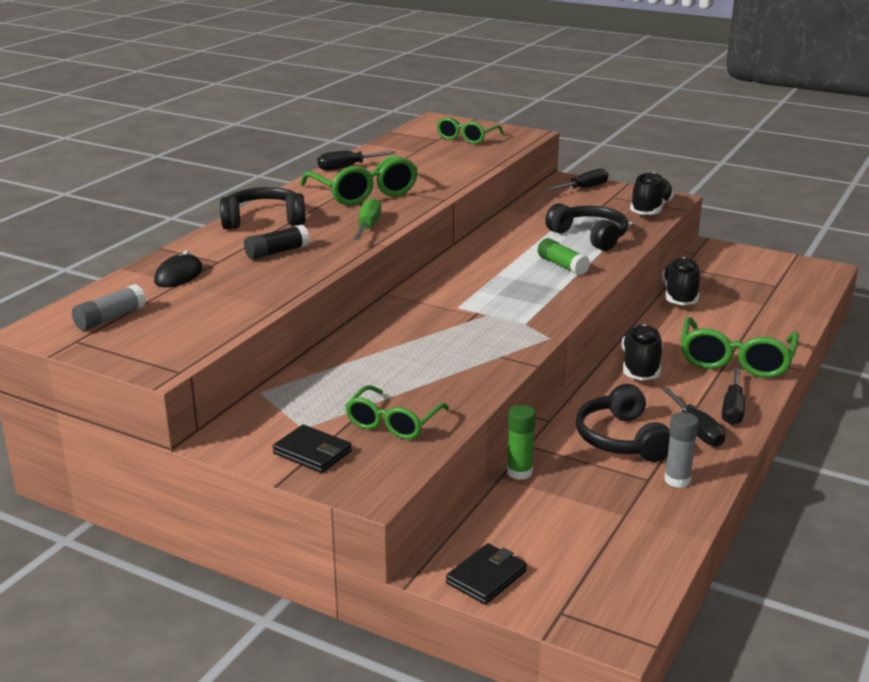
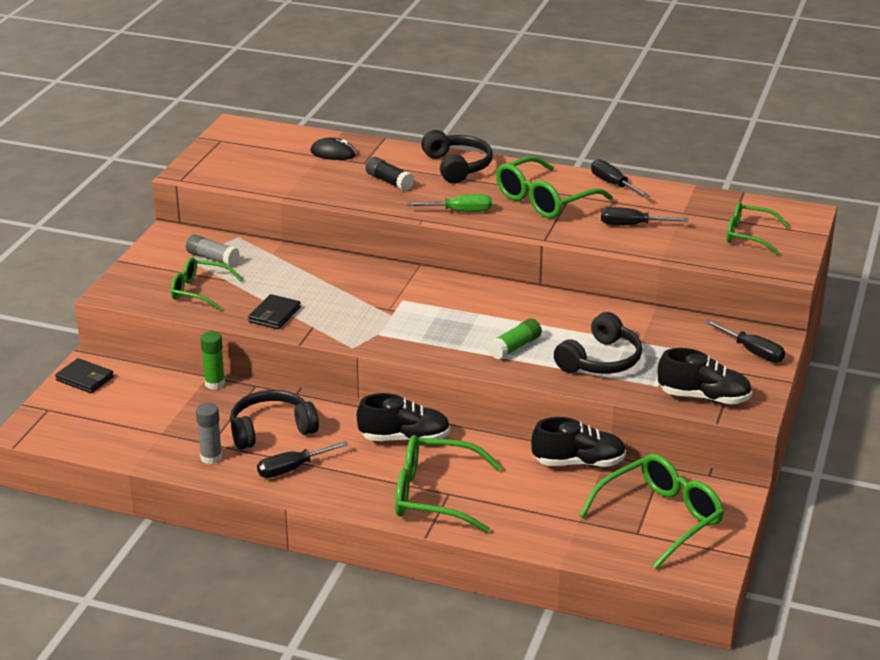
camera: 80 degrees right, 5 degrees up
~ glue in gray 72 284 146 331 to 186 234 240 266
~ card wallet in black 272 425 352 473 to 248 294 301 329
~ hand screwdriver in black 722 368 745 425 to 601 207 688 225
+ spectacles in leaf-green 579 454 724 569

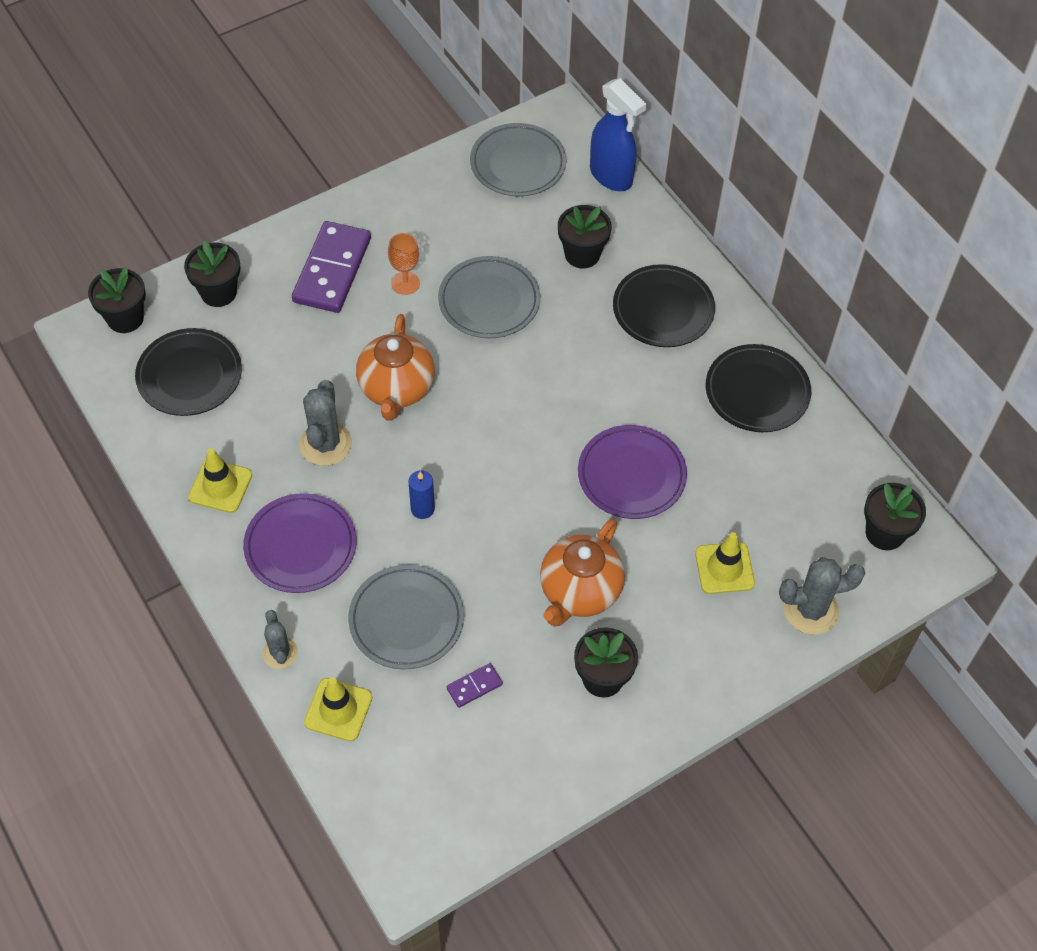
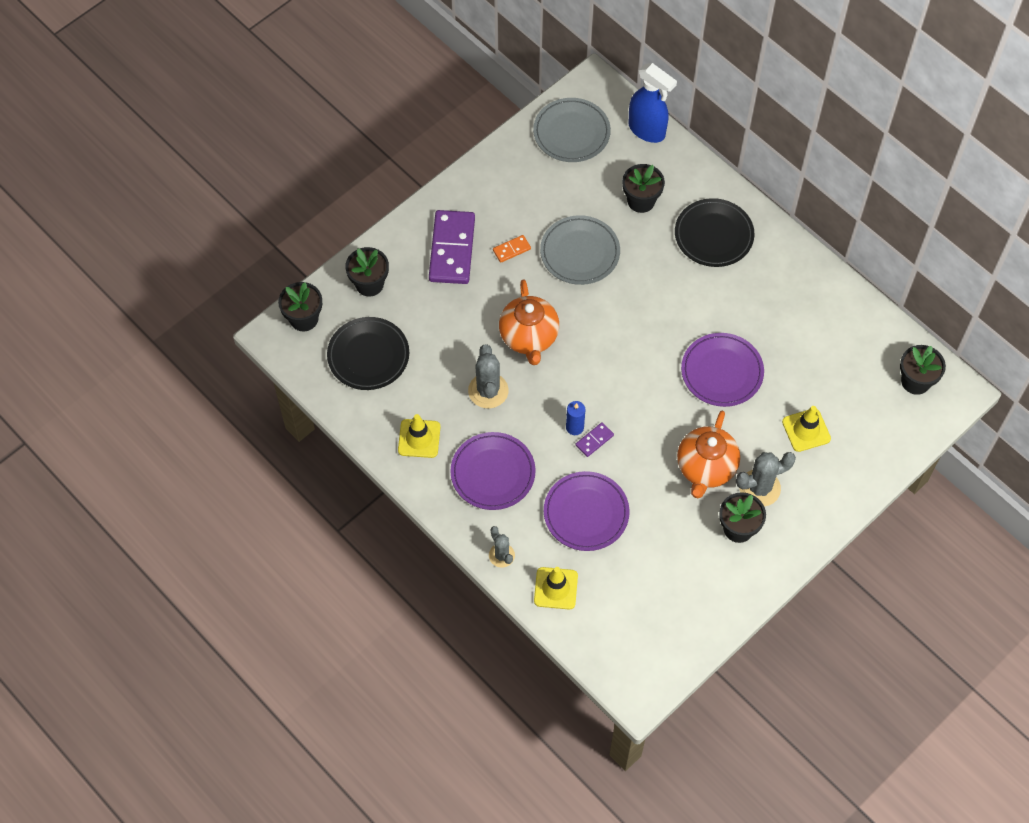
camera: 10 degrees left, 5 degrees up
~ plate in gray 348 565 464 670 to plate in purple 544 471 630 551
~ goblet in orange 388 233 420 295 to domino piece in orange 493 235 531 263
~ domino piece in purple 446 663 503 708 to 575 422 614 457
- plate in black 706 344 811 432
~ cactus in gray 779 557 865 634 to 736 452 796 506

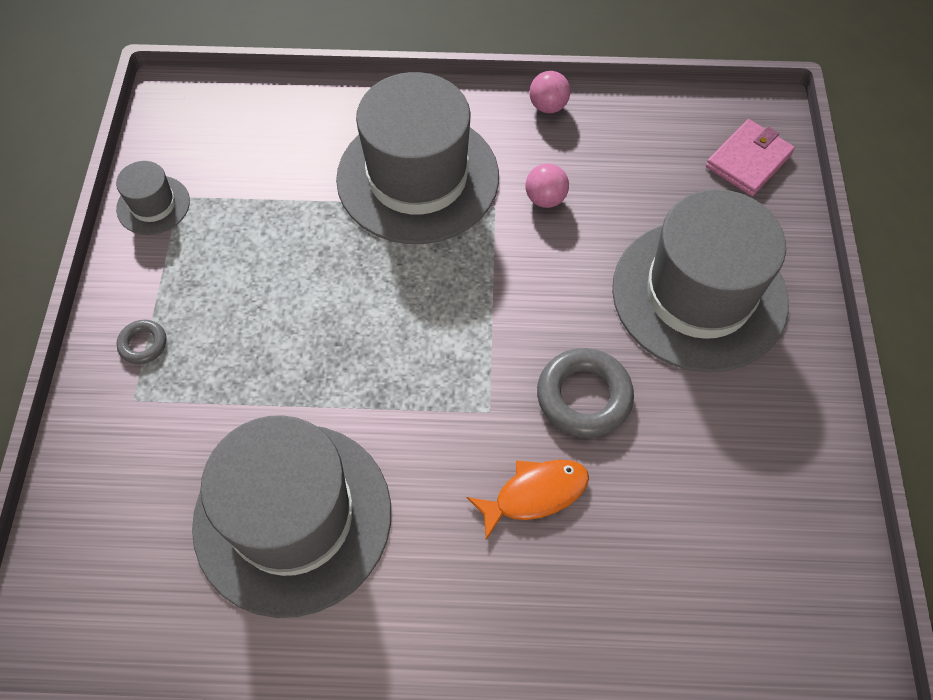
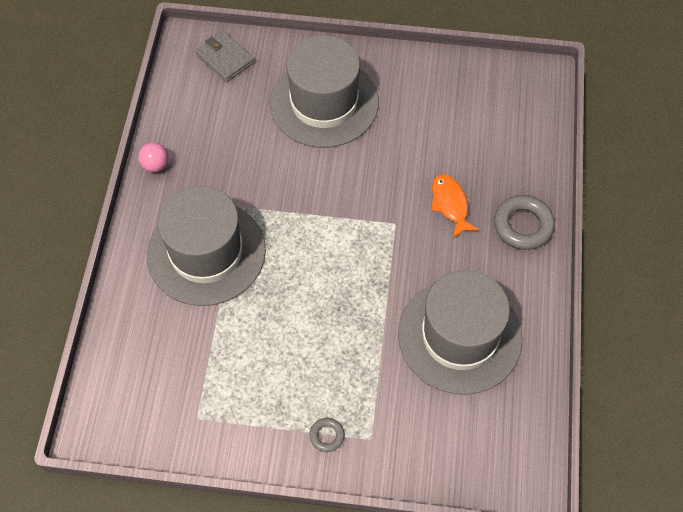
camera: 85 degrees left, 0 degrees up
- tall hat in gray 116 161 190 235
- sphere in pink 525 163 569 208
~ ring in gray 537 348 634 438 to 494 195 555 250
~ card wallet in pink 706 119 795 196 to card wallet in gray 195 31 255 82

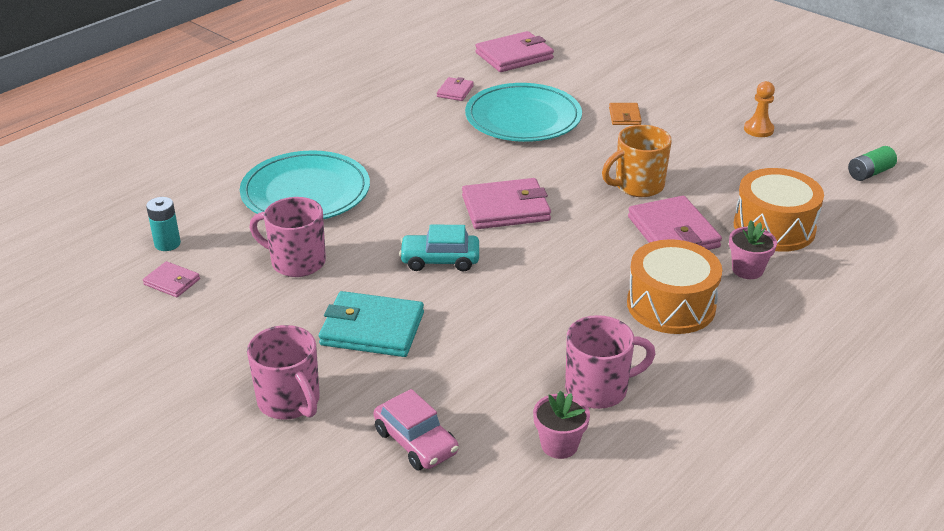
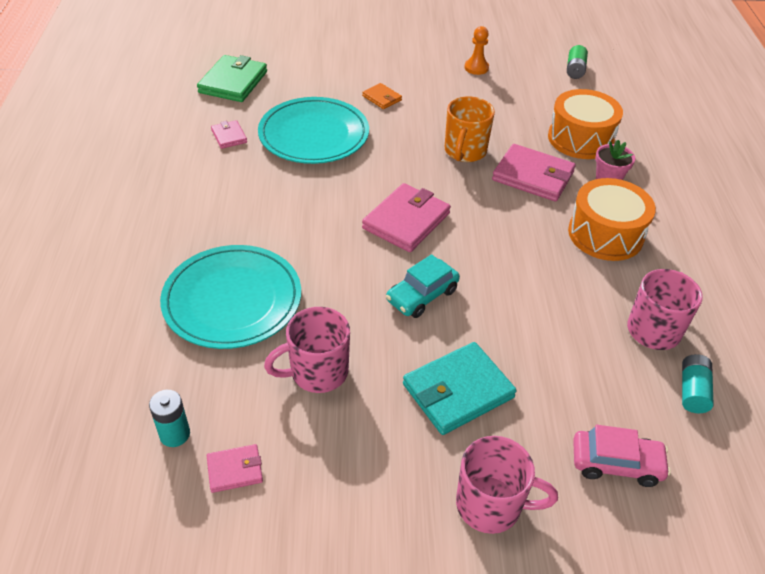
camera: 45 degrees left, 10 degrees up
~ card wallet in pink 475 31 554 72 to card wallet in leaf-green 197 55 267 102
~ flower pot in pink 533 391 590 459 to power cell in teal 682 354 714 413

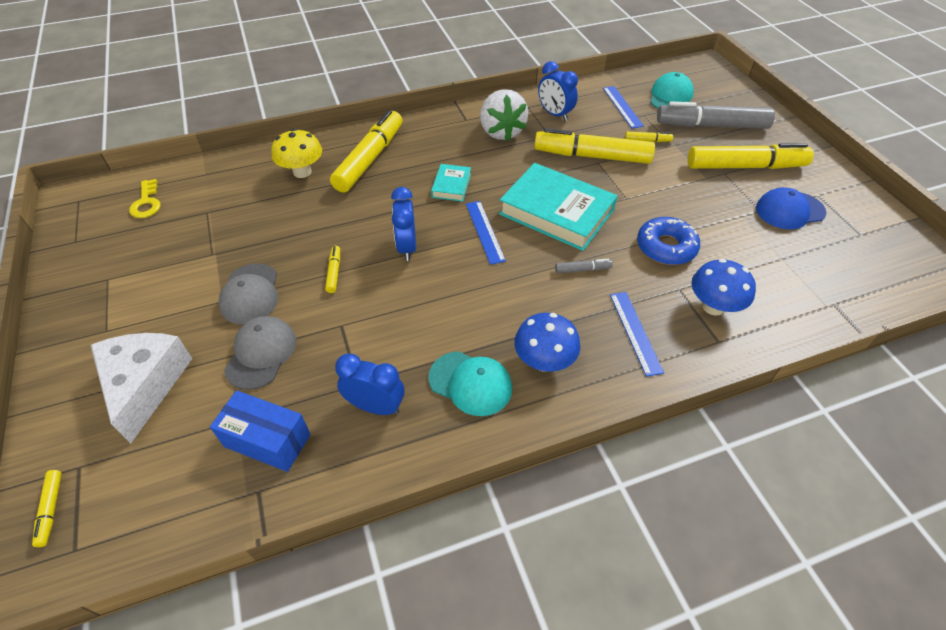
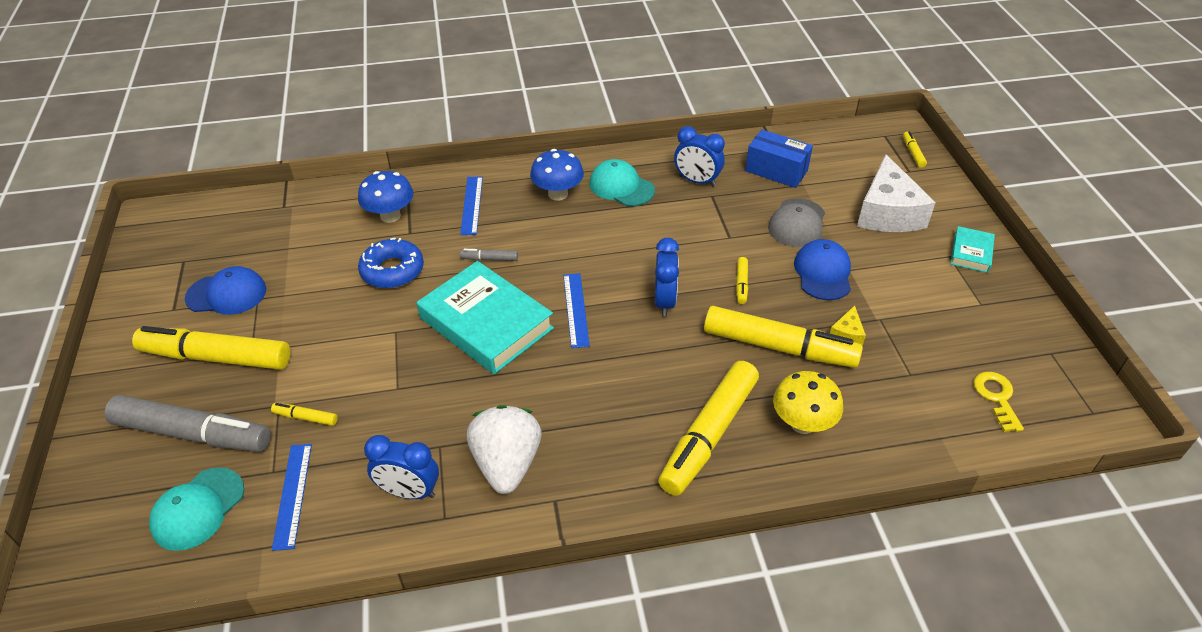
camera: 170 degrees left, 5 degrees down
~ peaked cap in gray 219 264 278 324 to peaked cap in blue 794 239 851 300
~ hardcover in teal 431 164 471 202 to 951 226 995 273
~ marker in golden 534 128 655 164 to 704 306 863 368
~ alarm clock in blue 538 61 578 121 = 364 435 439 499 135 degrees clockwise
+ piece of cheese in golden 830 306 866 346

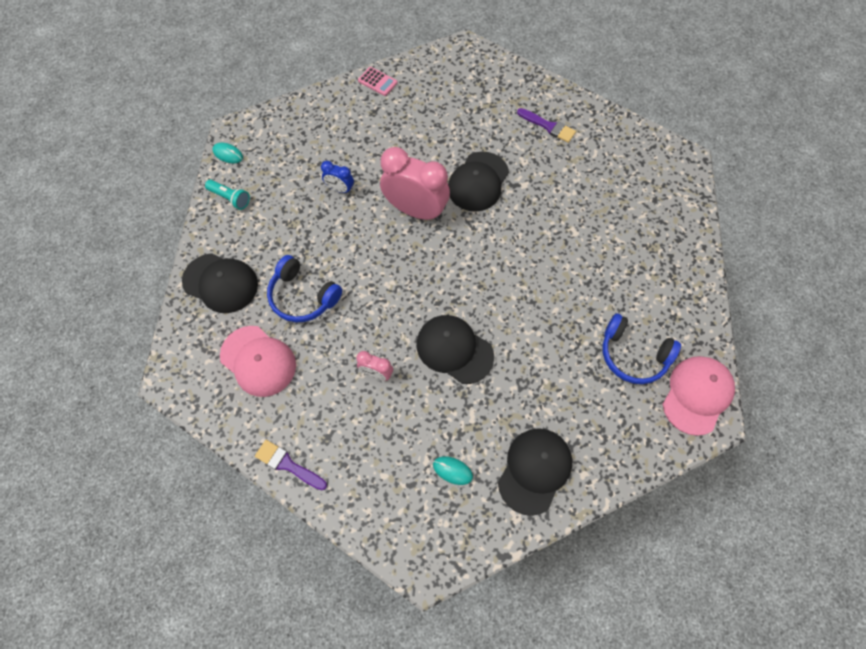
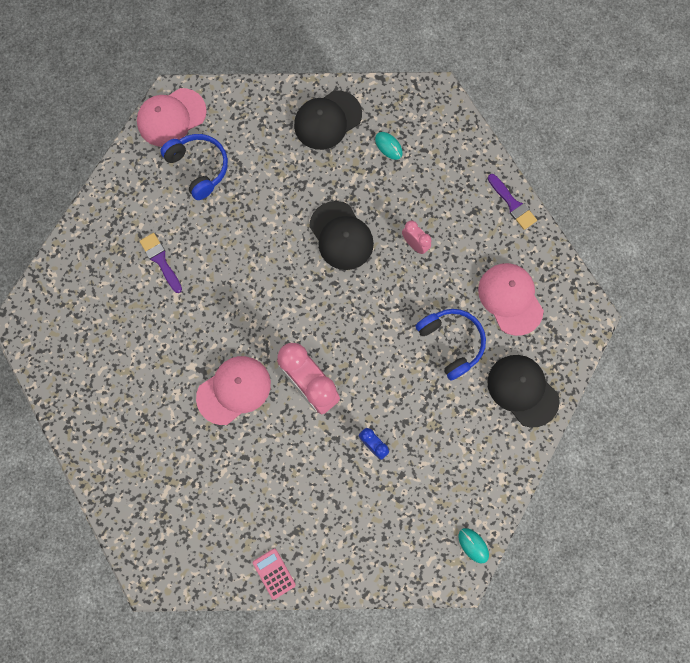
camera: 155 degrees left, 10 degrees up
- flashlight in teal 205 180 250 210
~ peaked cap in black 448 151 509 212 to peaked cap in pink 196 356 271 425
~ paintbrush in purple 517 108 576 143 to 139 233 182 293

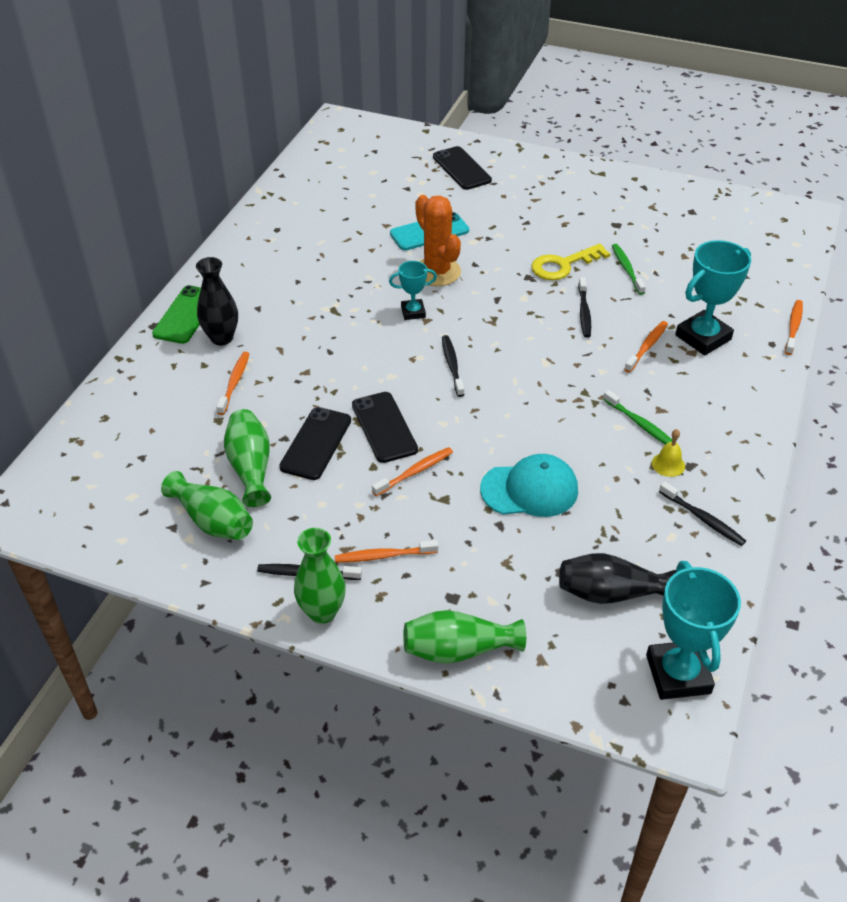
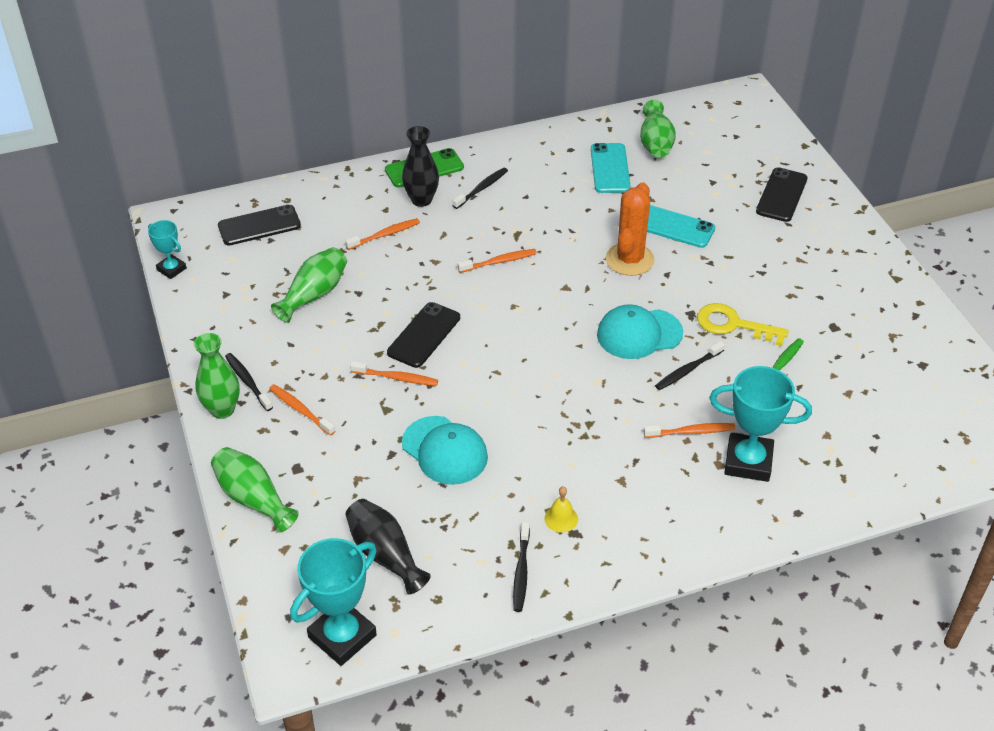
camera: 50 degrees right, 0 degrees up
~ flower vase in leaf-green 161 471 253 540 to 640 100 676 157
~ phone in black 279 407 351 480 to 218 205 301 245
~ prize cup in teal 389 261 437 320 to 148 220 187 279
~ tooth brush in black 442 335 464 397 to 453 168 508 209
- tooth brush in leaf-green 603 390 672 445
~ tooth brush in orange 785 300 803 355 to 458 249 537 273
+ phone in teal 591 143 631 193
+ peaked cap in teal 597 304 683 359

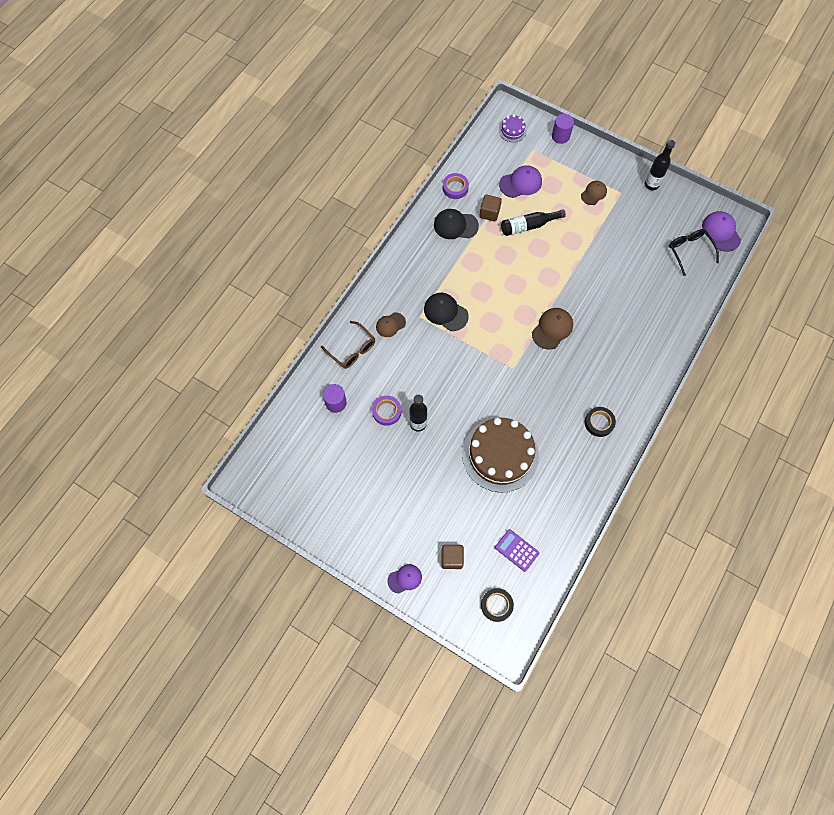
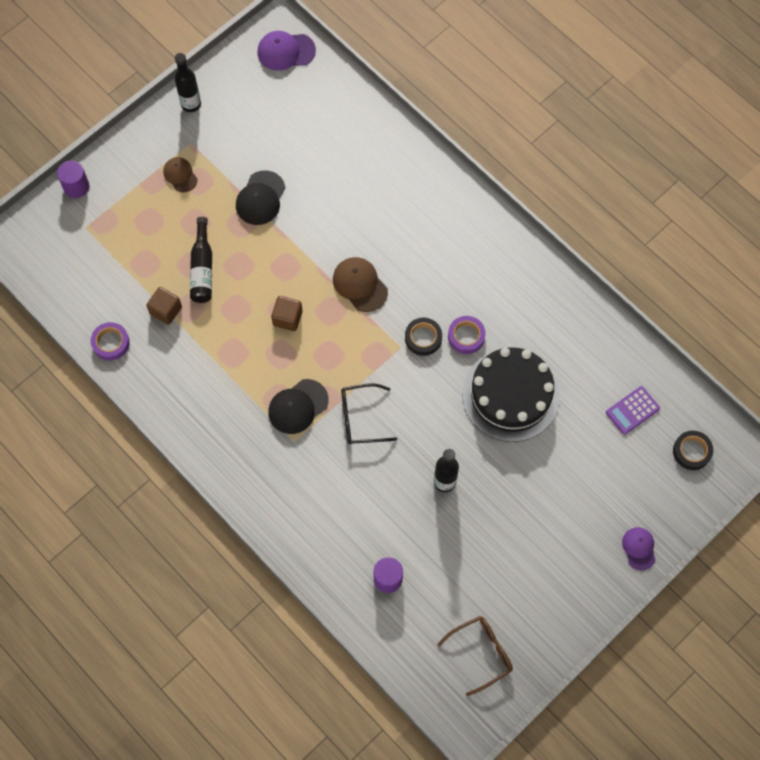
camera: 75 degrees left, 0 degrees up
~ spectacles in dark brown 321 321 375 369 to 437 616 513 696
~ sticky tape in purple 372 396 401 426 to 448 316 486 354
- peaked cap in dark brown 376 312 406 337
~ peaked cap in black 434 209 479 239 to 236 170 285 225
~ cube in dark brown 441 545 464 569 to 271 296 303 331
~ layer cake in dark brown 462 418 539 492 to layer cake in black 462 347 560 442
- layer cake in purple 499 115 527 142
- peaked cap in purple 499 165 542 198
~ sticky tape in black 585 407 616 437 to 405 318 442 356
~ spectacles in black 669 229 719 276 to 341 383 397 444

